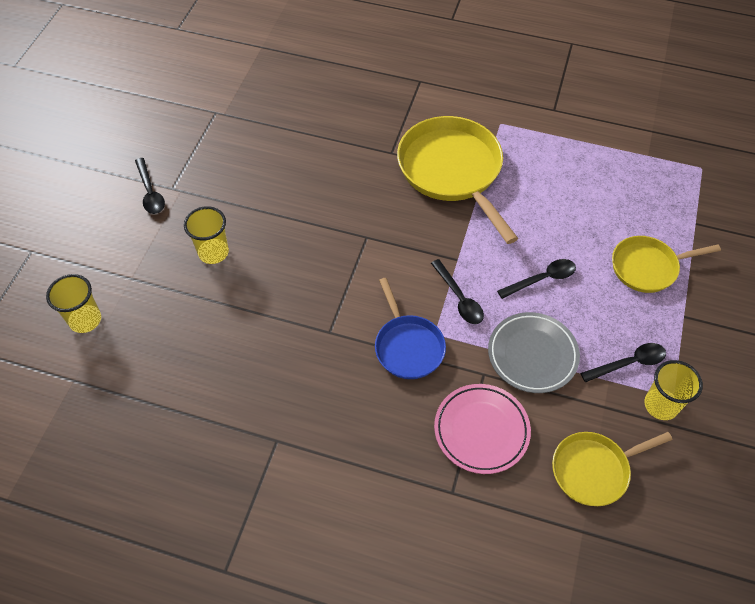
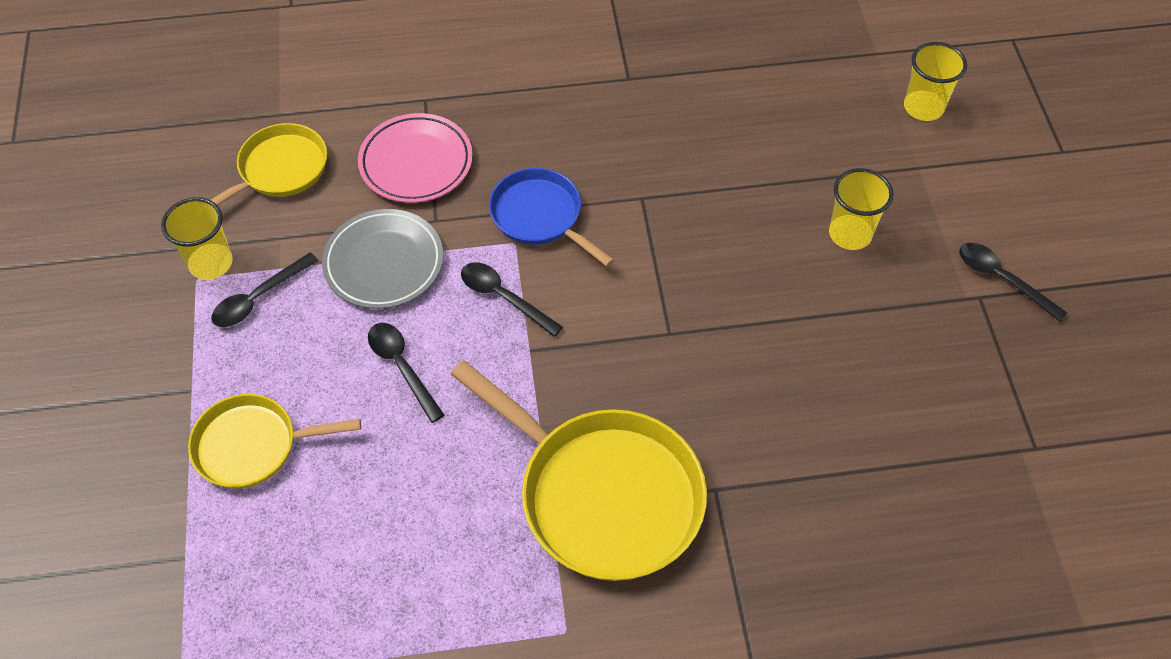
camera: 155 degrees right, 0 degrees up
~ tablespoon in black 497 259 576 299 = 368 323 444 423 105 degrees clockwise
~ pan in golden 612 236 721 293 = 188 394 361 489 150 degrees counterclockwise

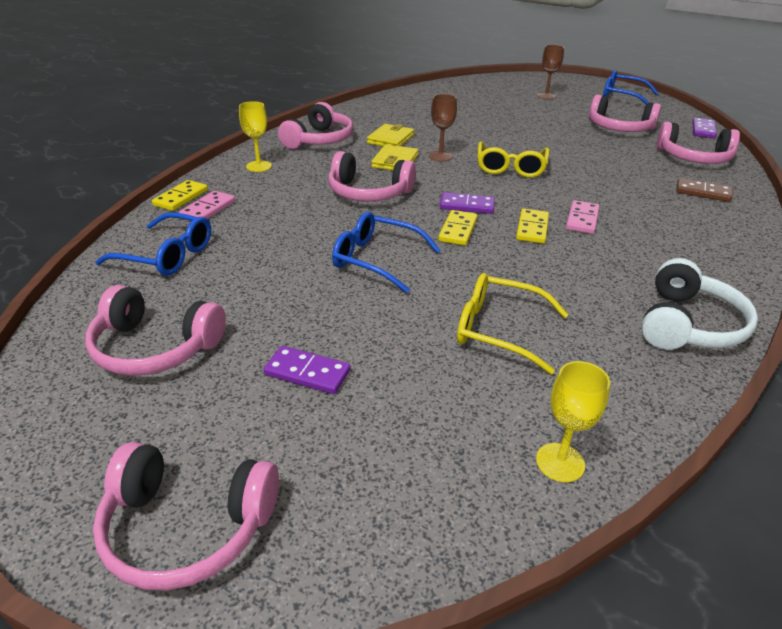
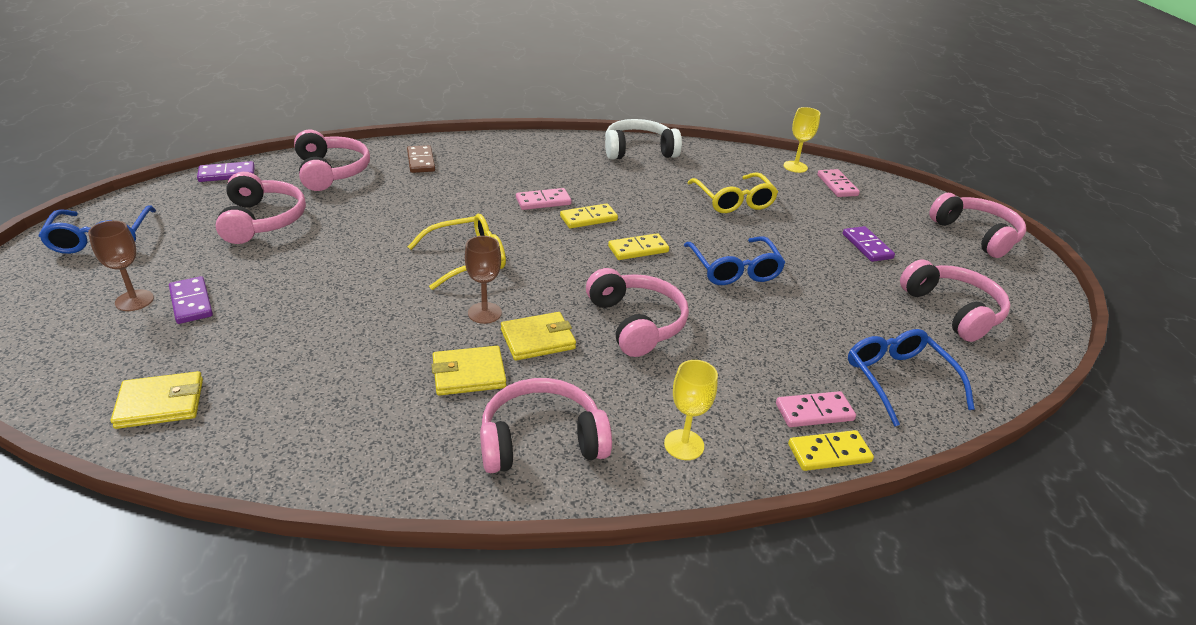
camera: 130 degrees left, 0 degrees up
~ domino piece in purple 440 192 495 214 to 169 276 213 324
+ card wallet in golden 111 371 203 429
+ domino piece in pink 817 169 860 197

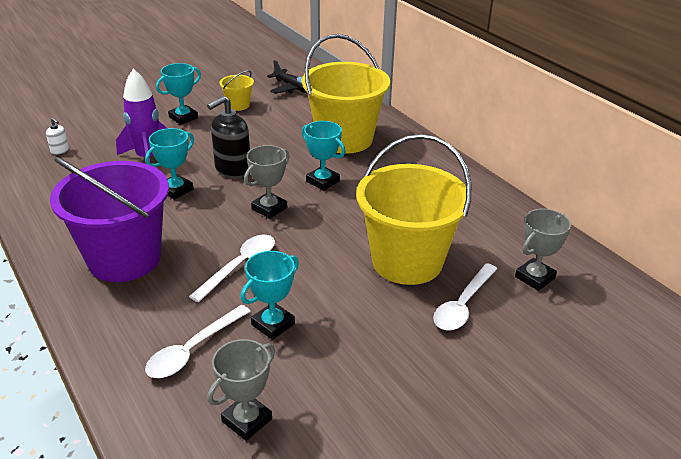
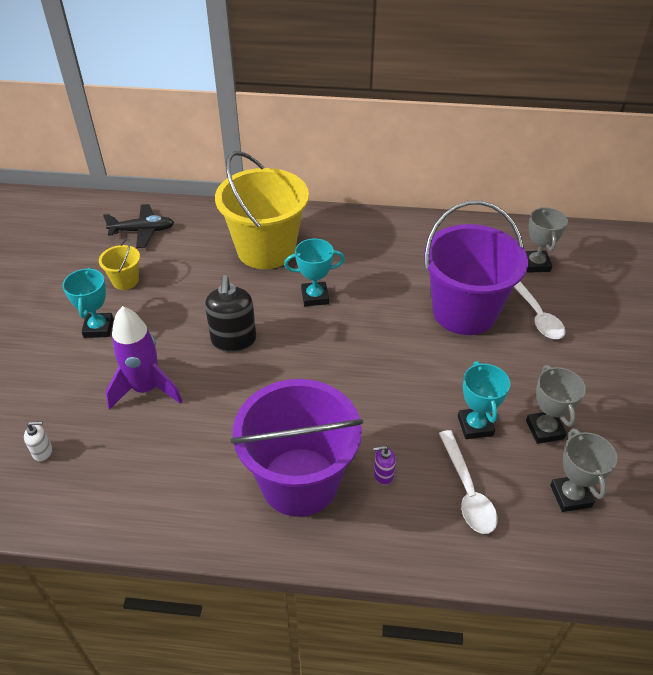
camera: 50 degrees left, 10 degrees up
- prize cup in teal 145 128 194 200
- tablespoon in snow-white 189 235 275 302
~ prize cup in gray 244 145 290 219 to 526 365 586 444
~ pail in golden 356 134 471 285 to pail in purple 424 200 528 335
+ pump bottle in purple 373 445 396 485

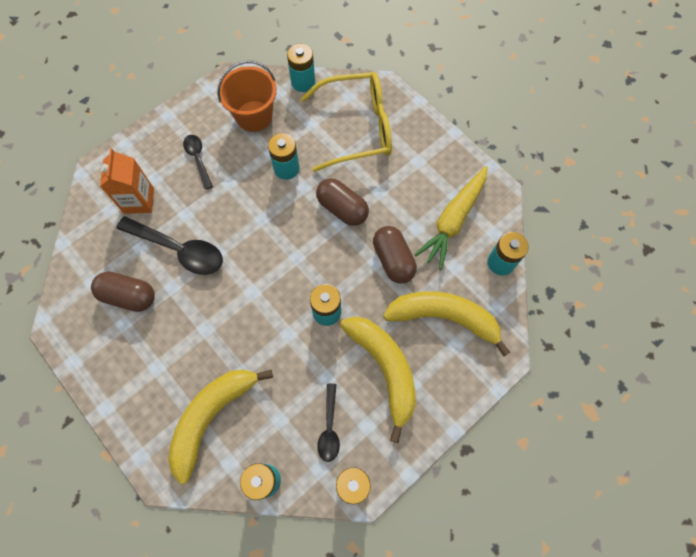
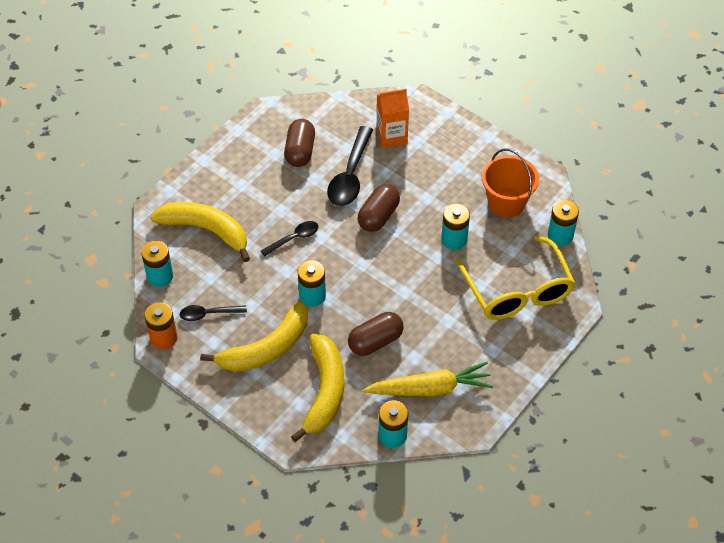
camera: 80 degrees right, 15 degrees down
~ tablespoon in black 183 135 213 190 to 261 221 318 257
~ pill shape in dark brown 316 178 369 226 to 358 184 400 232
~ carrot in golden 415 166 487 270 = 363 362 493 397 150 degrees clockwise

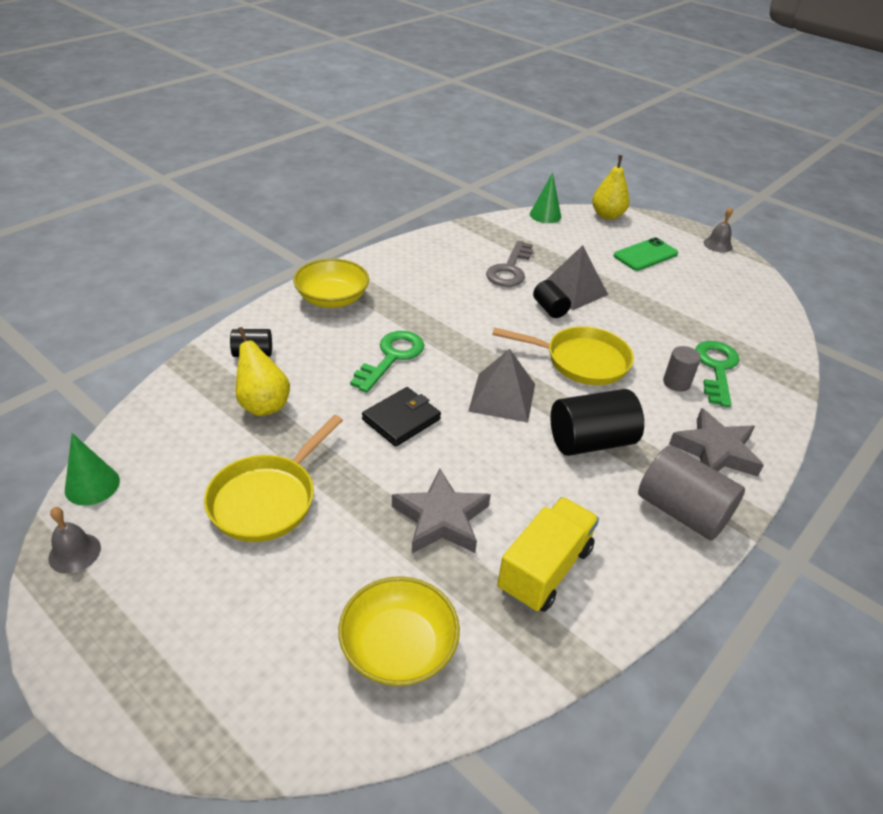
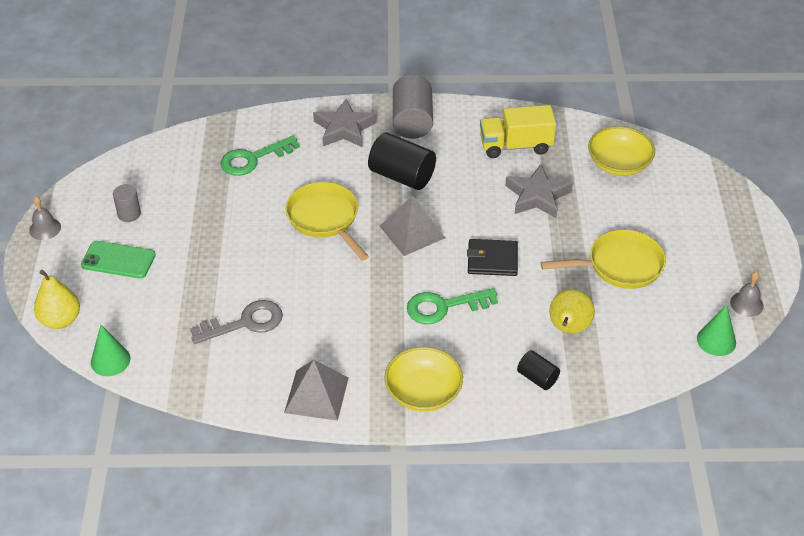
camera: 130 degrees left, 5 degrees up
- cylinder in black 533 280 571 318
~ solid pyramid in gray 546 245 608 310 to 284 360 349 421
~ cylinder in gray 663 346 701 392 to 113 184 141 222

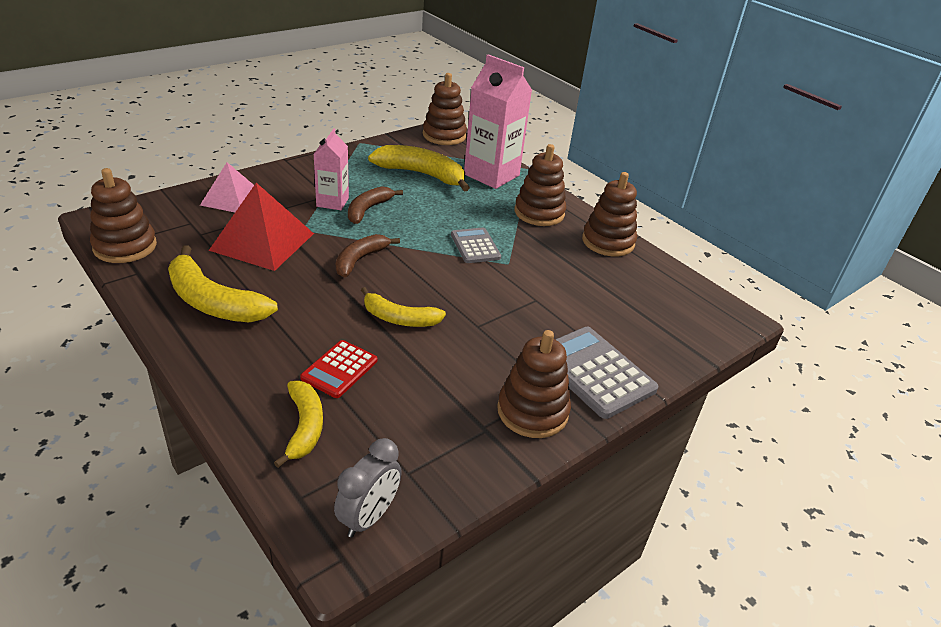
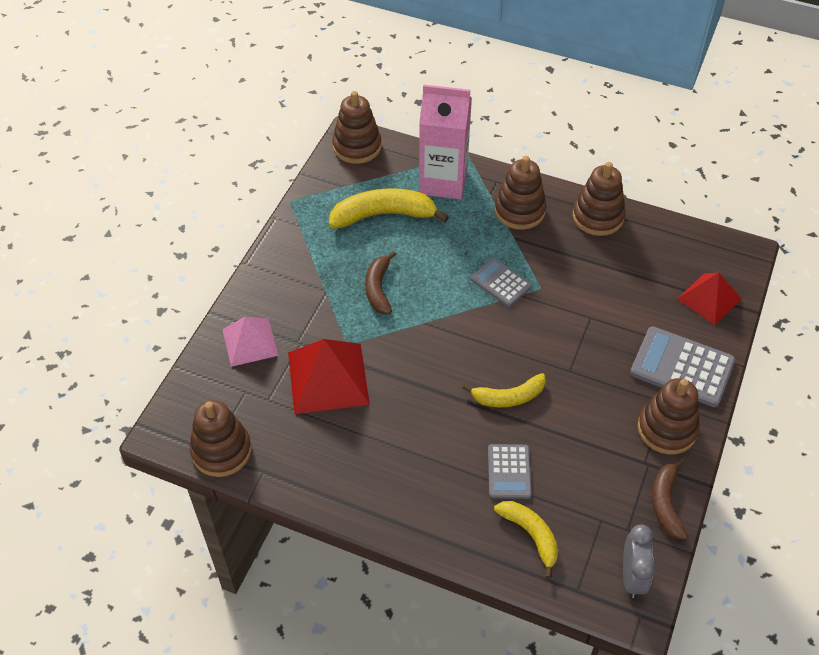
camera: 25 degrees left, 15 degrees up
- banana in golden 168 245 278 322
~ calculator in crimson 300 340 377 398 to calculator in gray 488 444 532 499
- juice carton in pink 314 129 349 210
~ banana in dark brown 336 234 400 277 to 652 457 688 540
+ solid pyramid in crimson 677 272 742 325

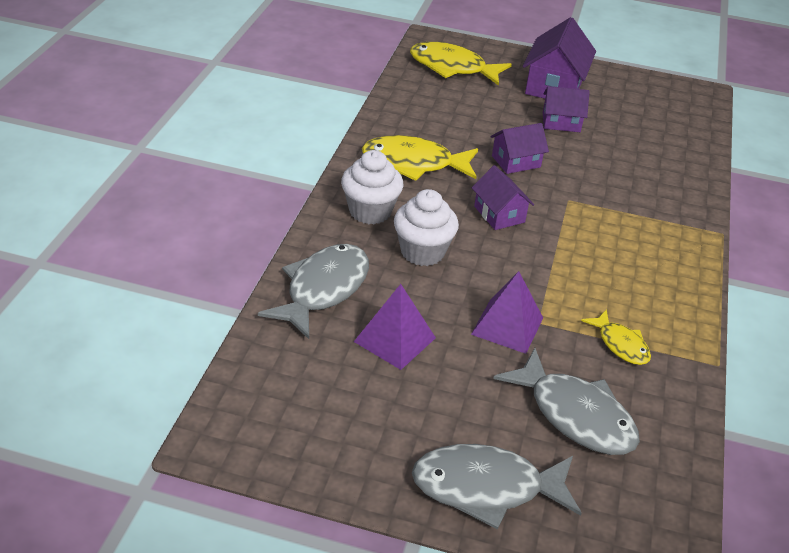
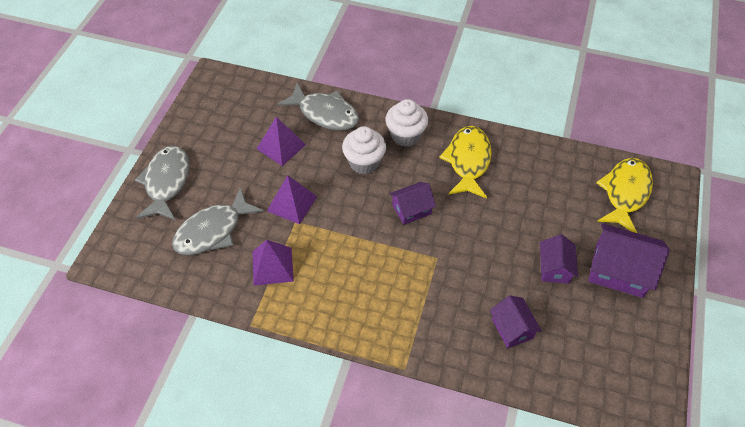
camera: 95 degrees right, 15 degrees up
~ house in purple 490 123 549 174 to 490 295 542 348
~ fish in golden 581 309 651 365 to solid pyramid in purple 252 240 294 286

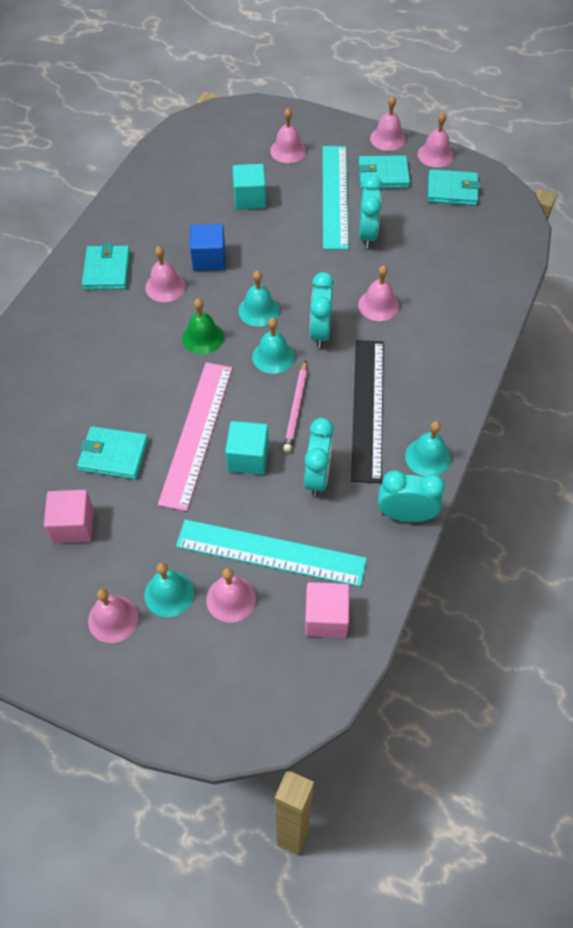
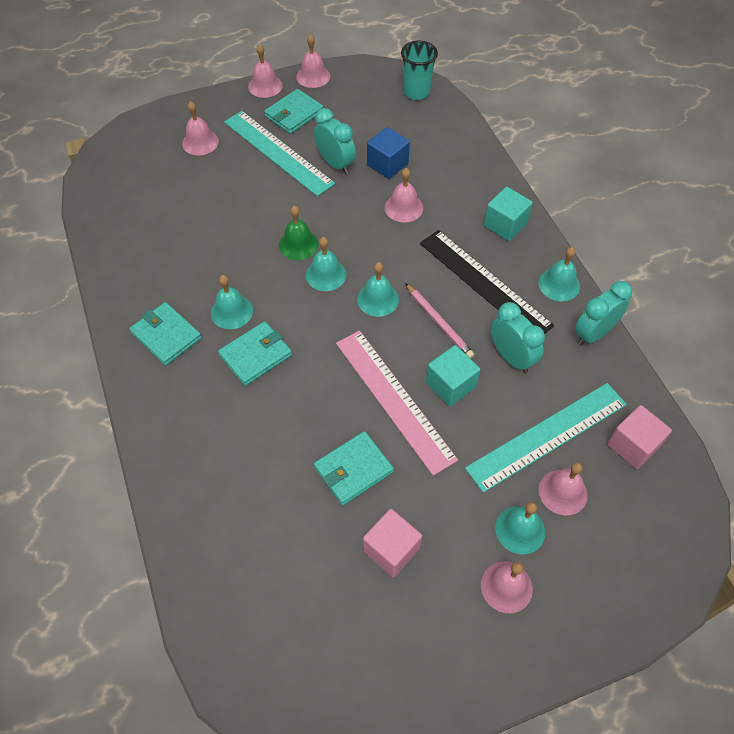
camera: 45 degrees left, 0 degrees up
~ hand bell in pink 145 246 186 302 to hand bell in teal 211 275 253 329
~ hand bell in leaf-green 182 298 224 354 to 279 206 319 260
~ cube in blue 190 224 225 271 to 367 127 410 179
~ cube in teal 233 164 266 210 to 484 187 533 241
- alarm clock in teal 310 272 334 348
~ card wallet in teal 427 169 480 206 to 218 321 292 386
+ cup in teal 401 41 438 100

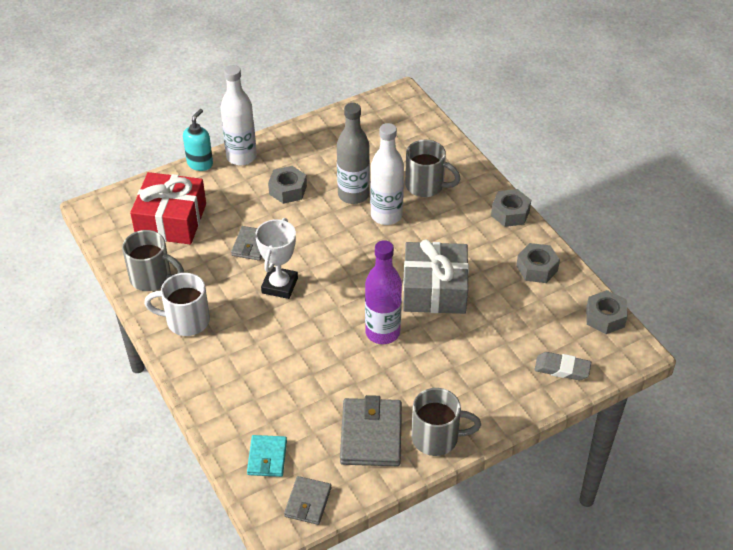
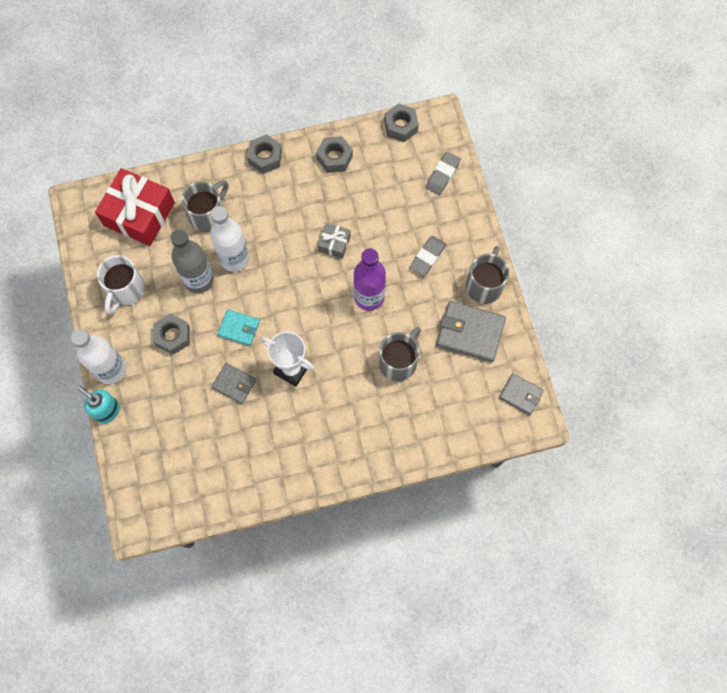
camera: 75 degrees left, 25 degrees up
~ coffee mug in gray 122 230 184 291 to 379 327 421 381
~ present in crimson 130 172 206 244 to 95 168 175 246
~ coffee mug in snow-white 144 273 210 336 to 97 255 145 315
~ card wallet in teal 247 435 287 477 to 217 309 260 346
~ present in gray 403 239 469 314 = 318 223 351 259 x0.48
+ pencil eraser in gray 410 236 446 276

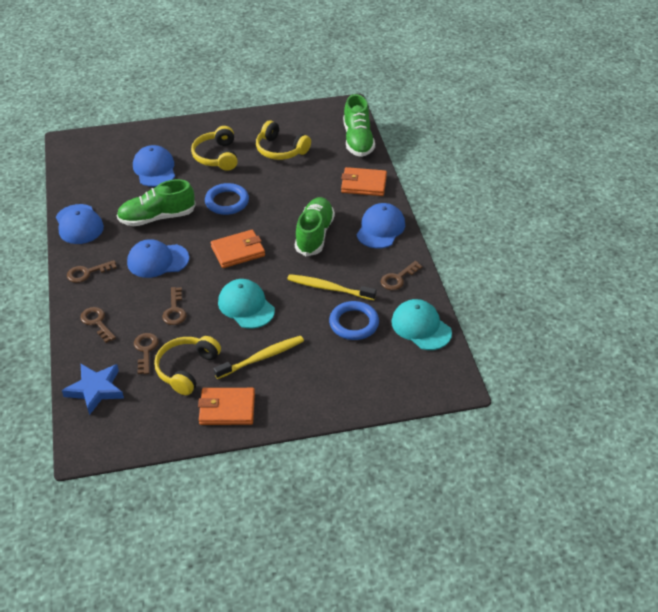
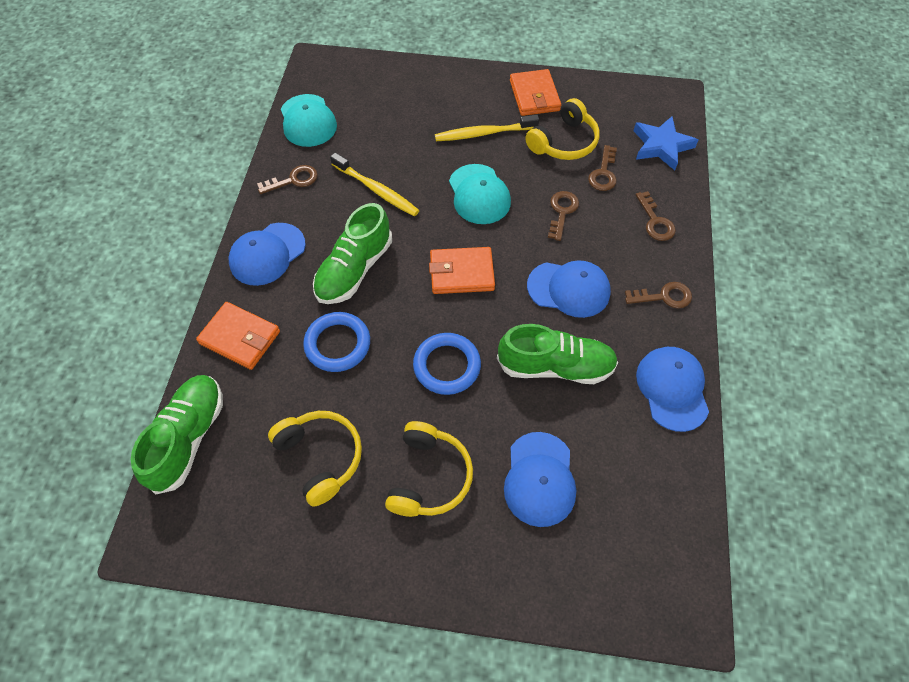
camera: 160 degrees left, 15 degrees up
~ card wallet in orange 198 388 255 425 = 510 69 561 116 60 degrees clockwise
~ ring in blue 329 301 379 340 to 303 312 370 372

